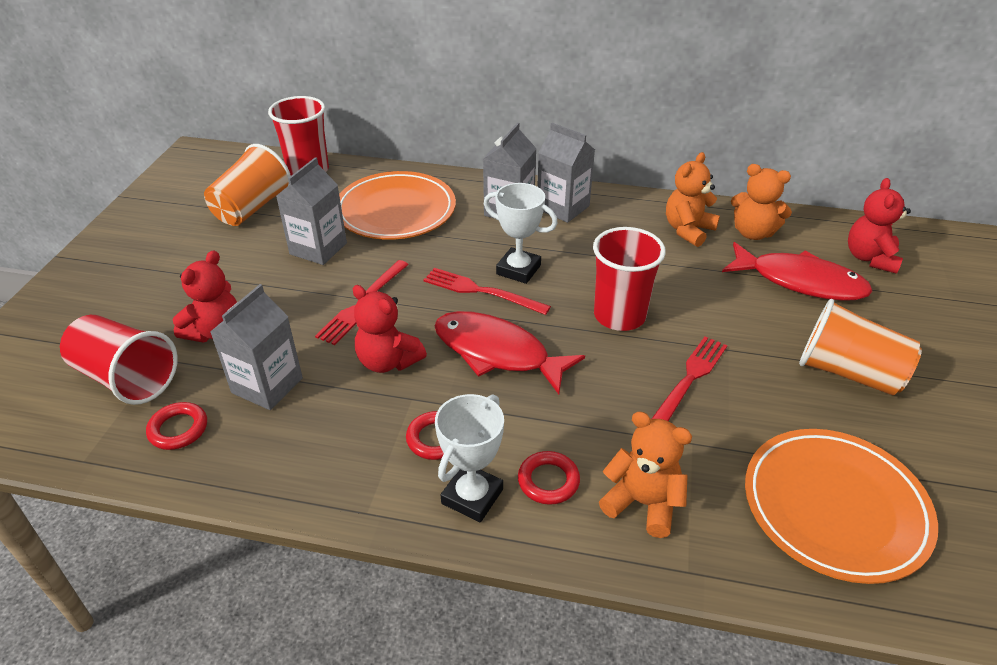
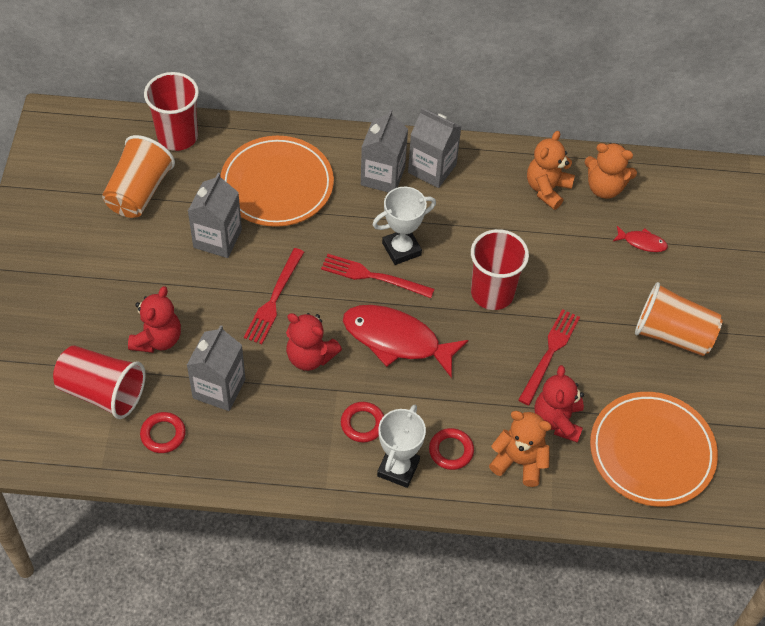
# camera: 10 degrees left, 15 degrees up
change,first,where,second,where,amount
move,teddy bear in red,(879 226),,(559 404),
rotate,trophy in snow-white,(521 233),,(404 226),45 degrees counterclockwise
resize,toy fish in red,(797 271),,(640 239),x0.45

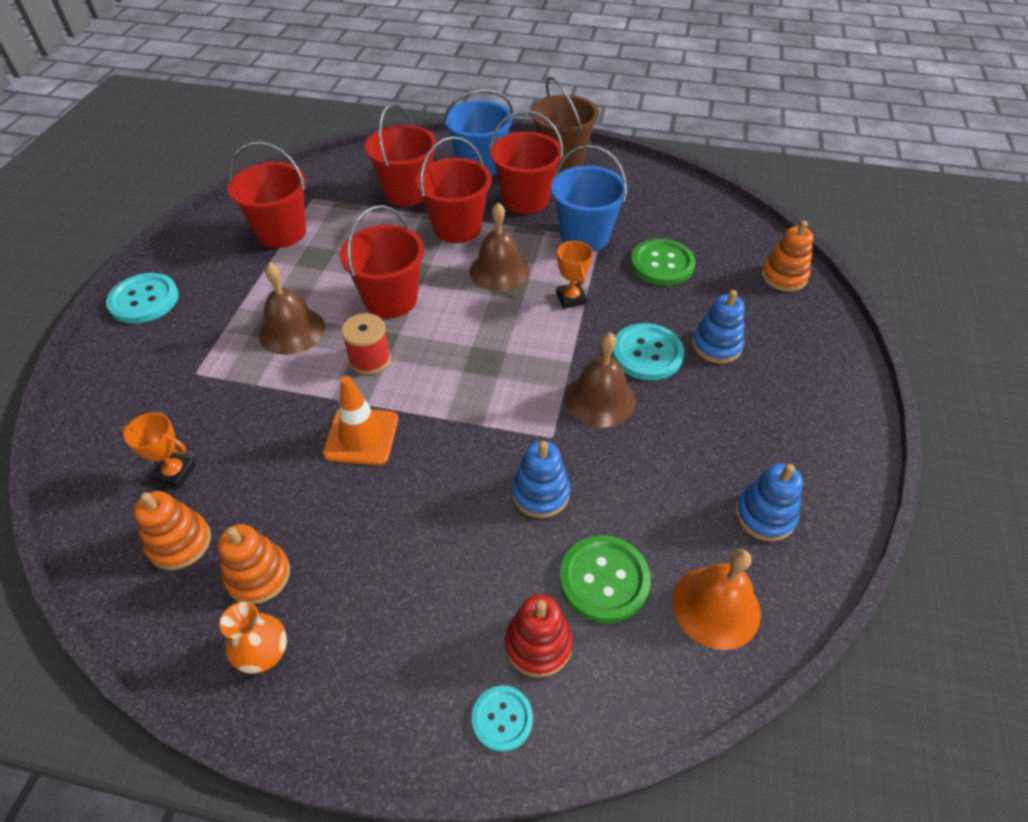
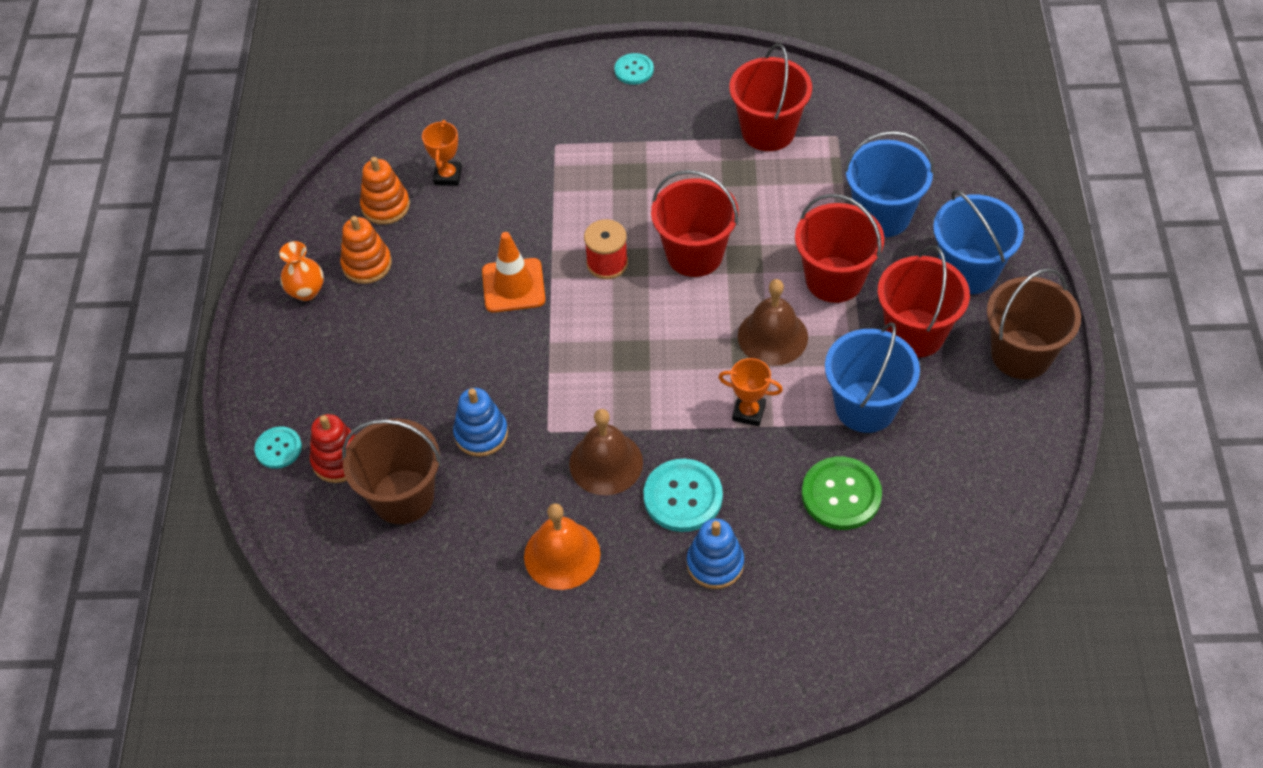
# camera: 80 degrees right, 5 degrees up
change,first,where,second,where,amount
delete,bell in russet,(292 309),,,
delete,ring stacker in cobalt,(769 502),,,
delete,ring stacker in orange,(787 256),,,
move,bell in orange,(716 599),,(562 546),
replace,sewing button in leaf-green,(605 579),sand bucket in russet,(391 471),
recolor,sand bucket in red,(401 155),sand bucket in cobalt,(889 184),
rotate,trophy in orange,(574 275),,(750 392),45 degrees clockwise
resize,sewing button in aqua,(142 298),,(634 69),x0.60

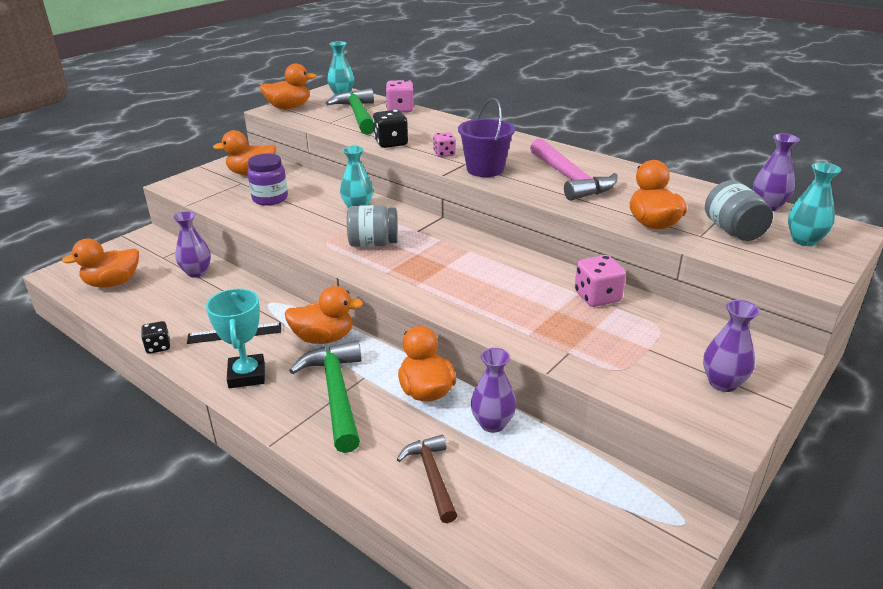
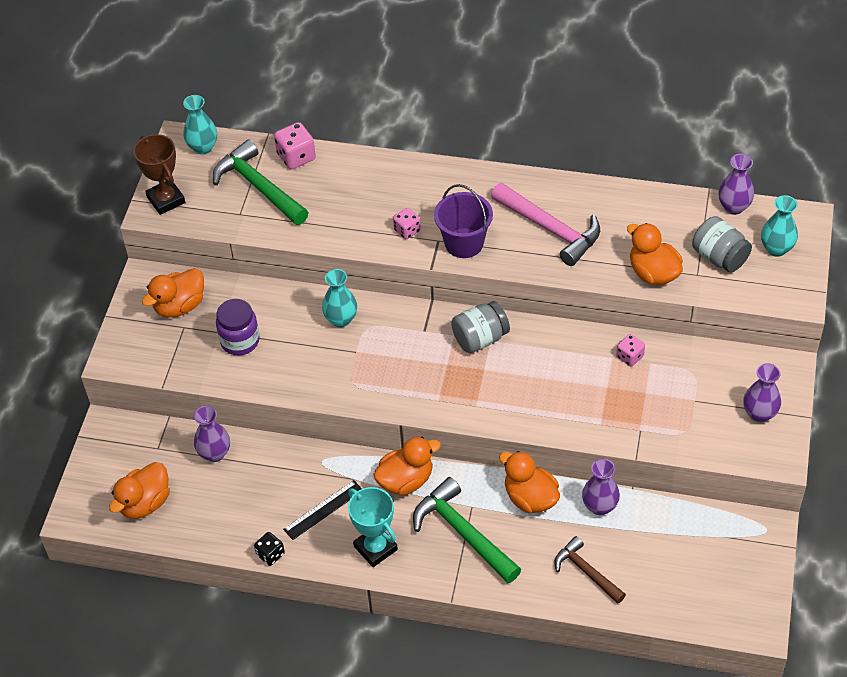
# camera: 25 degrees left, 20 degrees up
change,first,where,second,where,amount
delete,game die in black,(390 129),,,
move,preserve jar in grey,(372 226),,(480 327),
replace,toy duck in orange,(288 86),trophy in russet,(159 174),
resize,game die in pink,(600 281),,(630 350),x0.64

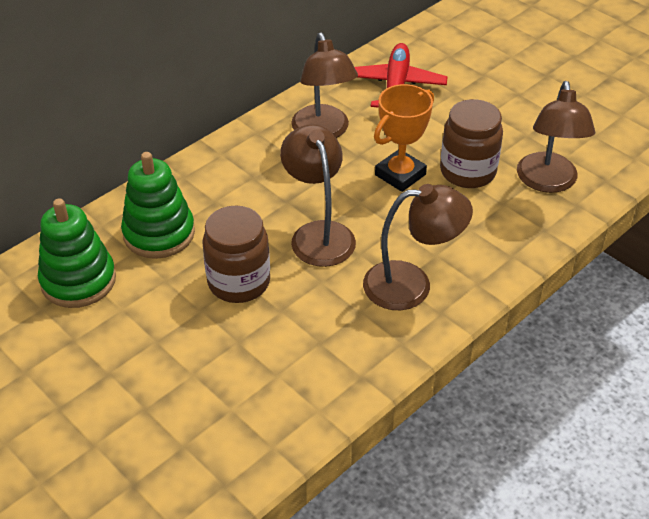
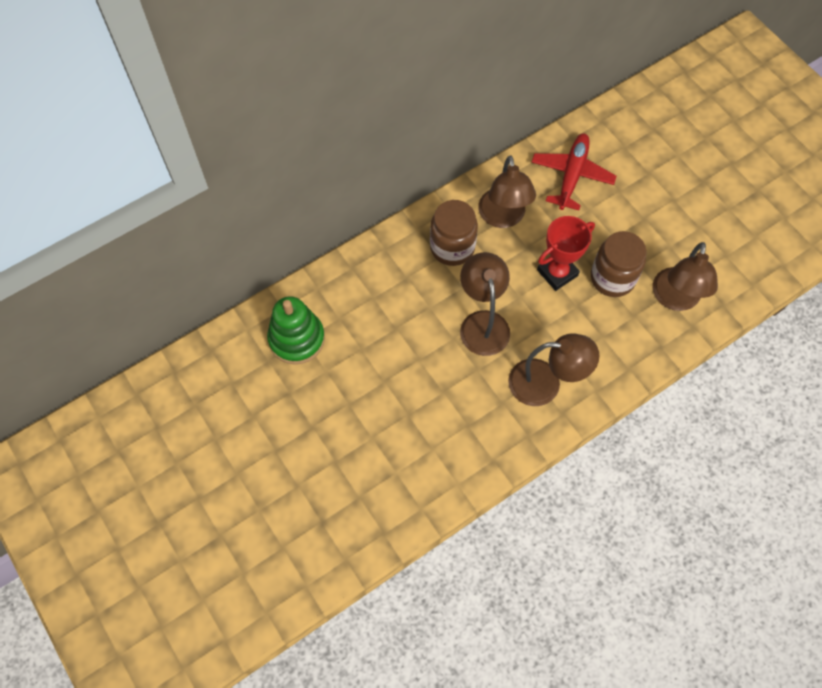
# camera: 10 degrees right, 20 degrees up
change,first,where,second,where,amount
delete,ring stacker in leaf-green,(158 205),,,
move,preserve jar in russet,(236 254),,(454 233),
recolor,trophy in orange,(404 138),trophy in red,(566 253),

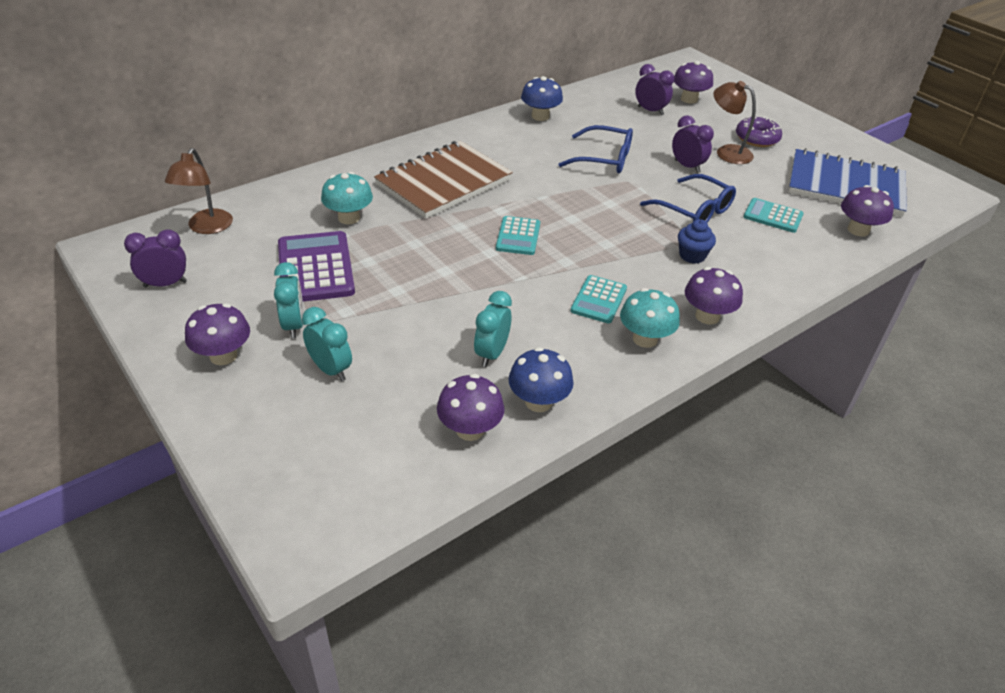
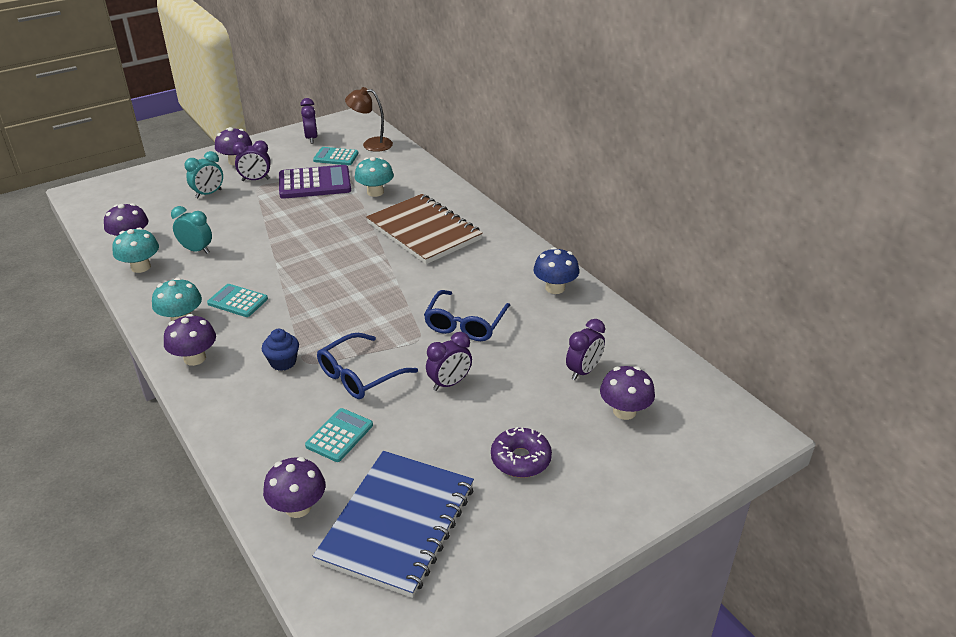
# camera: 95 degrees right, 5 degrees down
change,first,where,second,where,amount
delete,desk lamp in russet,(735 122),,,
move,pocket calculator in aqua,(518 235),,(336 156),
recolor,bedside clock in aqua,(289 300),bedside clock in purple,(251 160),
recolor,mushroom in cobalt,(541 379),mushroom in aqua,(135 250),

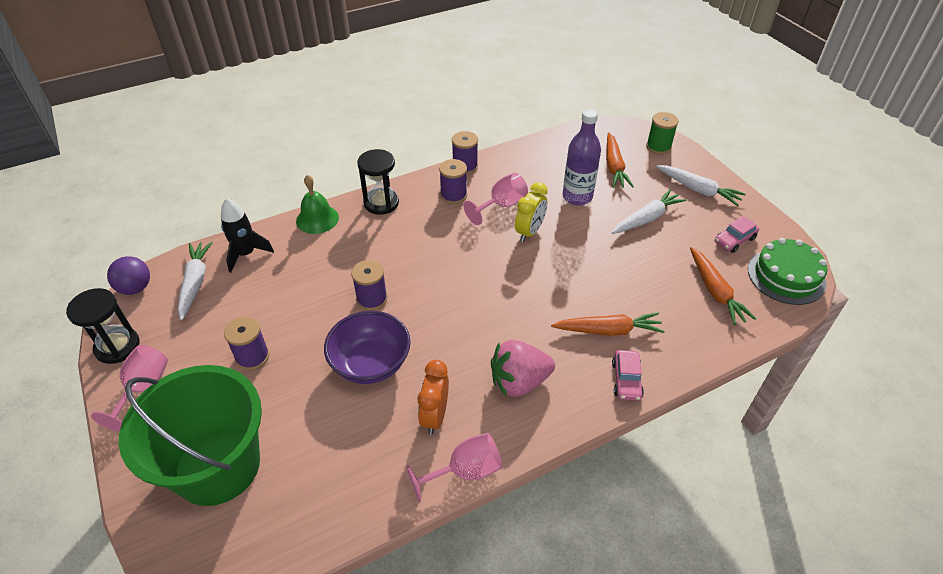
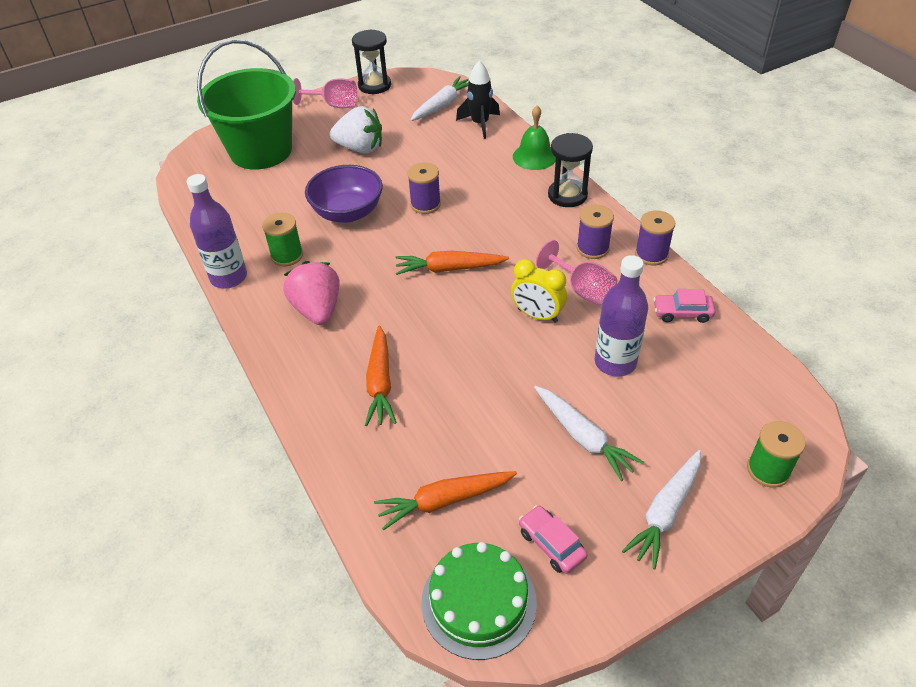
# camera: 90 degrees right, 0 degrees up
change,first,where,second,where,amount
delete,play ball in purple,(128 275),,,
move,root vegetable in orange,(620 160),,(452 263),
move,car in pink,(628 375),,(684 306),
replace,reel of thread in purple,(246 343),toy strawberry in snow-white,(356 130),
replace,goblet in pink,(454 467),flask in purple,(217 231),
replace,bedside clock in orange,(433 397),reel of thread in leaf-green,(282 239),
rotate,root vegetable in snow-white,(195 281),,(439 98),45 degrees counterclockwise

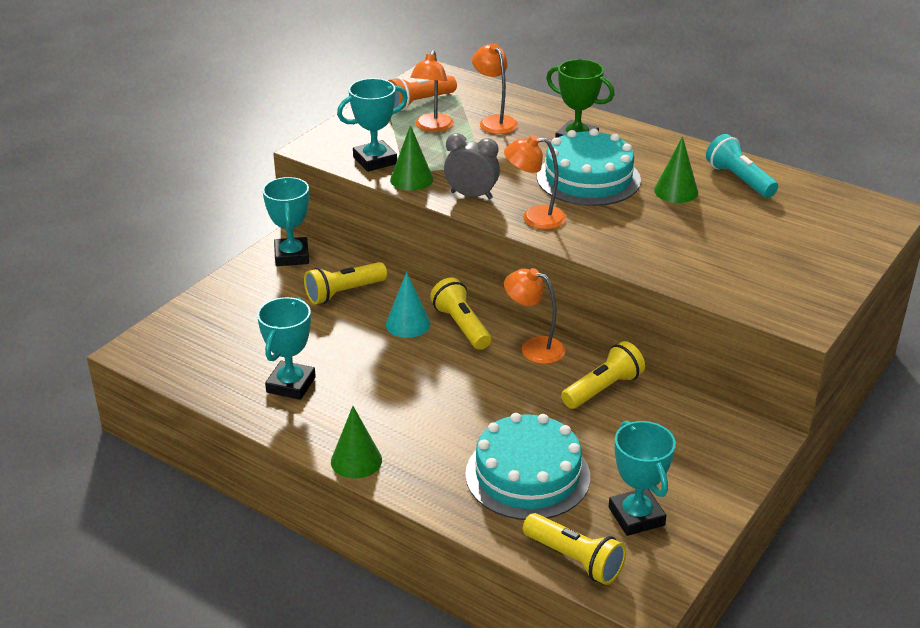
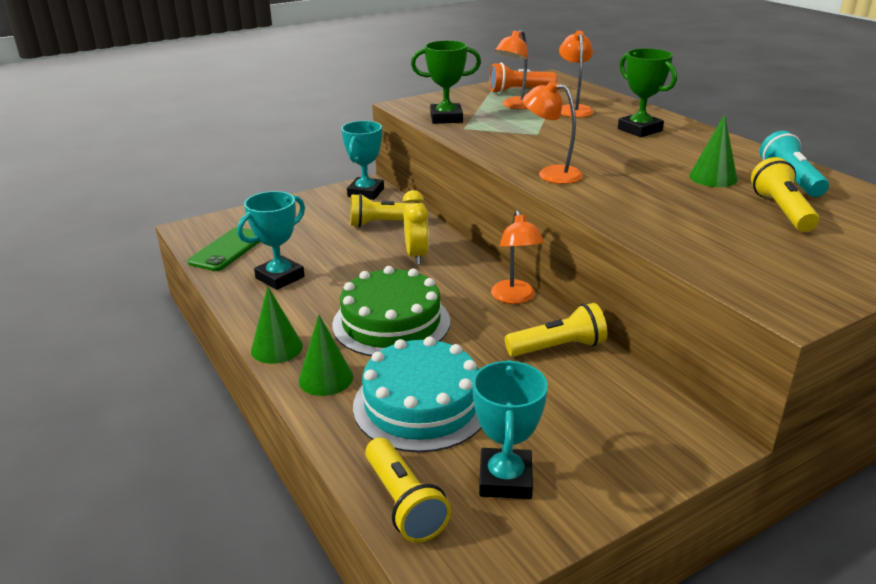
# camera: 25 degrees right, 5 degrees down
change,first,where,second,where,amount
delete,bedside clock in grey,(472 166),,,
delete,cake in aqua,(589 167),,,
insert,,,mobile phone in leaf-green,(224 249),
insert,,,cake in leaf-green,(391 311),
move,cone in leaf-green,(411 158),,(326 355),
move,torch in bright yellow,(460 313),,(785 194),
replace,cone in aqua,(408 305),bedside clock in bright yellow,(416 227),
recolor,trophy in aqua,(372 125),trophy in leaf-green,(446 82),
rotate,desk lamp in orange,(534 316),,(517 257),150 degrees counterclockwise

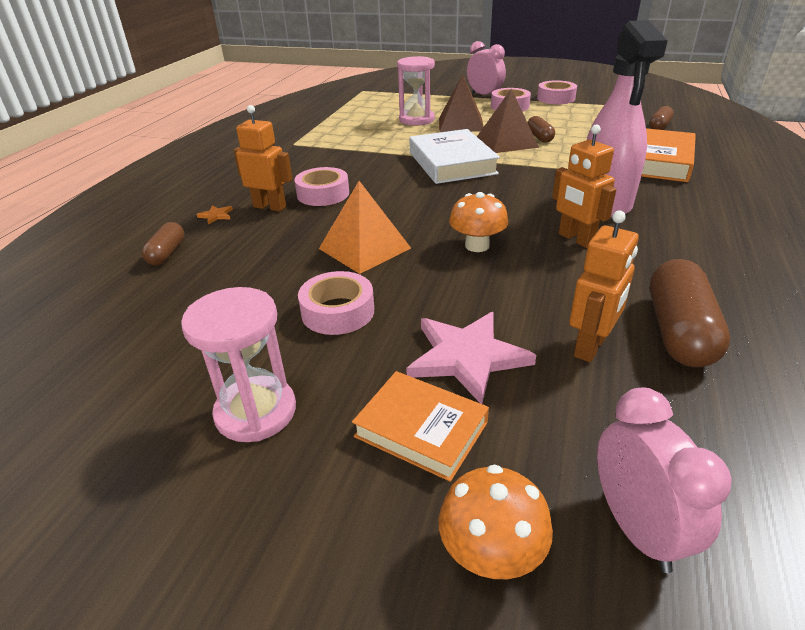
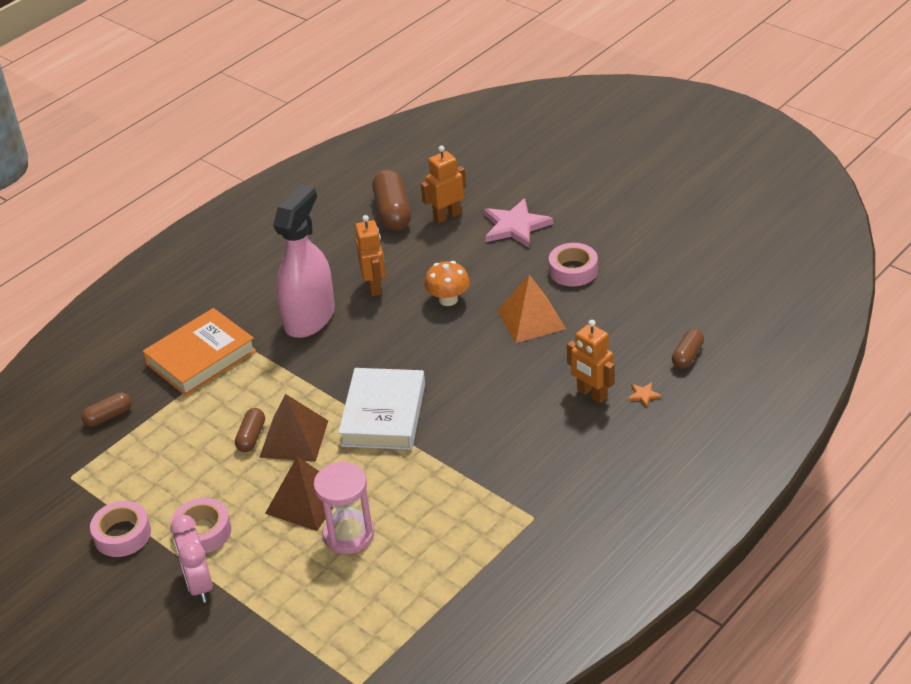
# camera: 155 degrees left, 5 degrees up
change,first,where,second,where,amount
delete,sand timer in pink,(238 364),,,
delete,tape in pink,(321 186),,,
delete,hardback in orange,(420 426),,,
delete,mushroom in orange,(496 522),,,
delete,bedside clock in pink,(664 480),,,
rotate,pill shape in russet,(690 313),,(391 200),45 degrees counterclockwise

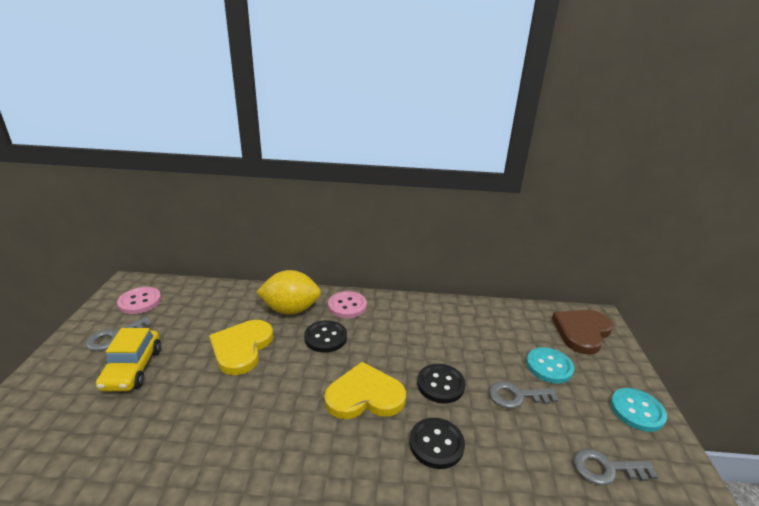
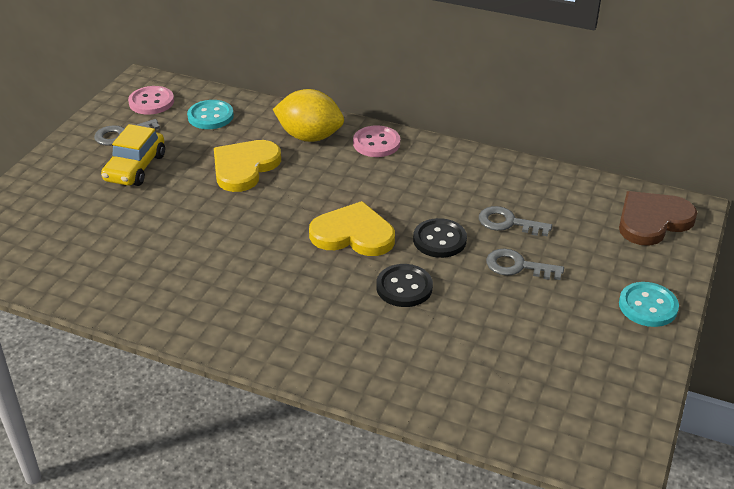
# camera: 20 degrees right, 10 degrees up
change,first,where,second,where,amount
delete,sewing button in black,(325 336),,,
move,sewing button in aqua,(550 365),,(210 114),
move,key in grey,(615 467),,(515 221),

